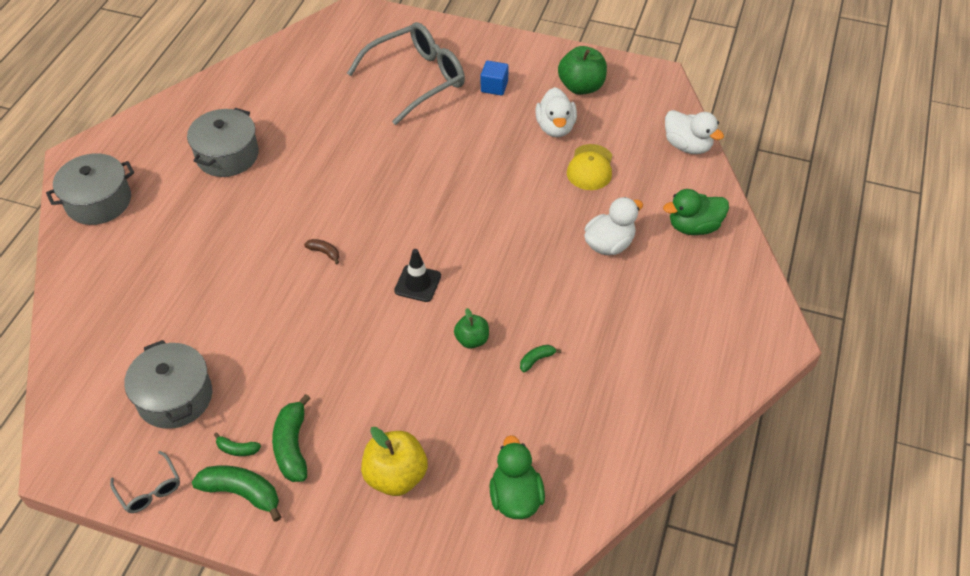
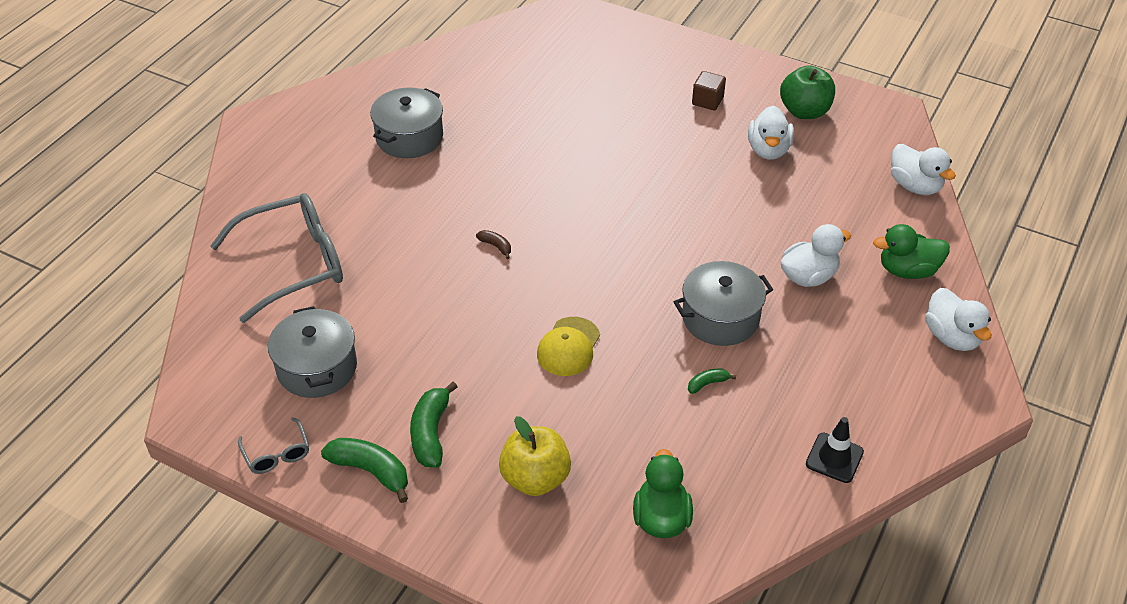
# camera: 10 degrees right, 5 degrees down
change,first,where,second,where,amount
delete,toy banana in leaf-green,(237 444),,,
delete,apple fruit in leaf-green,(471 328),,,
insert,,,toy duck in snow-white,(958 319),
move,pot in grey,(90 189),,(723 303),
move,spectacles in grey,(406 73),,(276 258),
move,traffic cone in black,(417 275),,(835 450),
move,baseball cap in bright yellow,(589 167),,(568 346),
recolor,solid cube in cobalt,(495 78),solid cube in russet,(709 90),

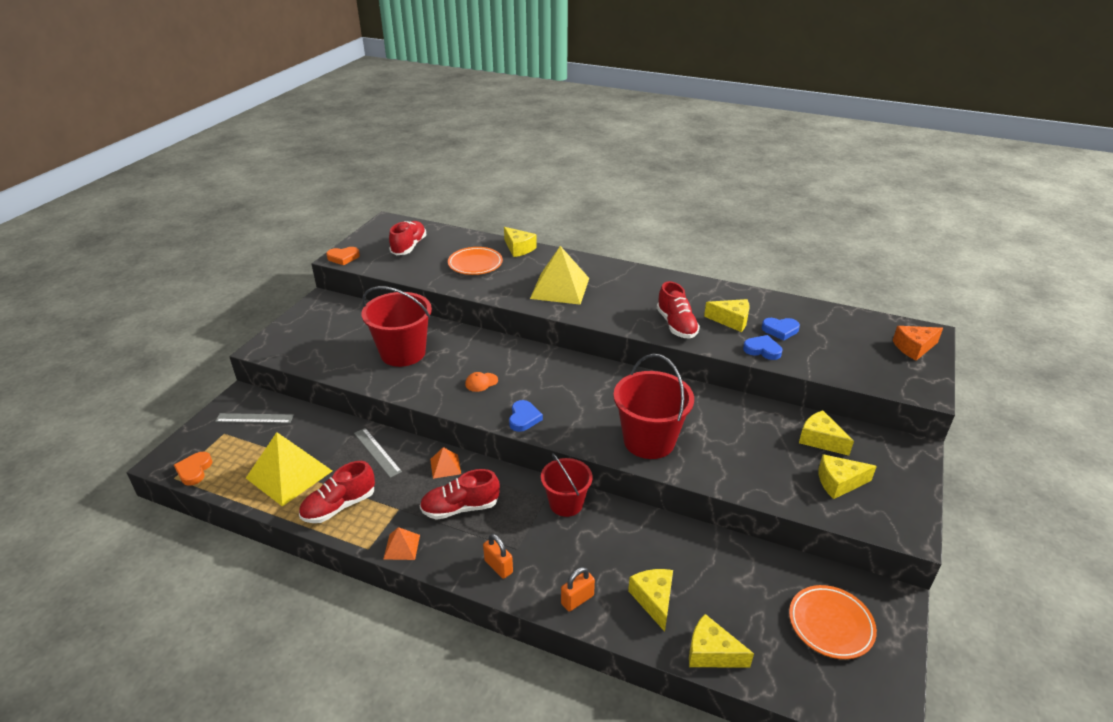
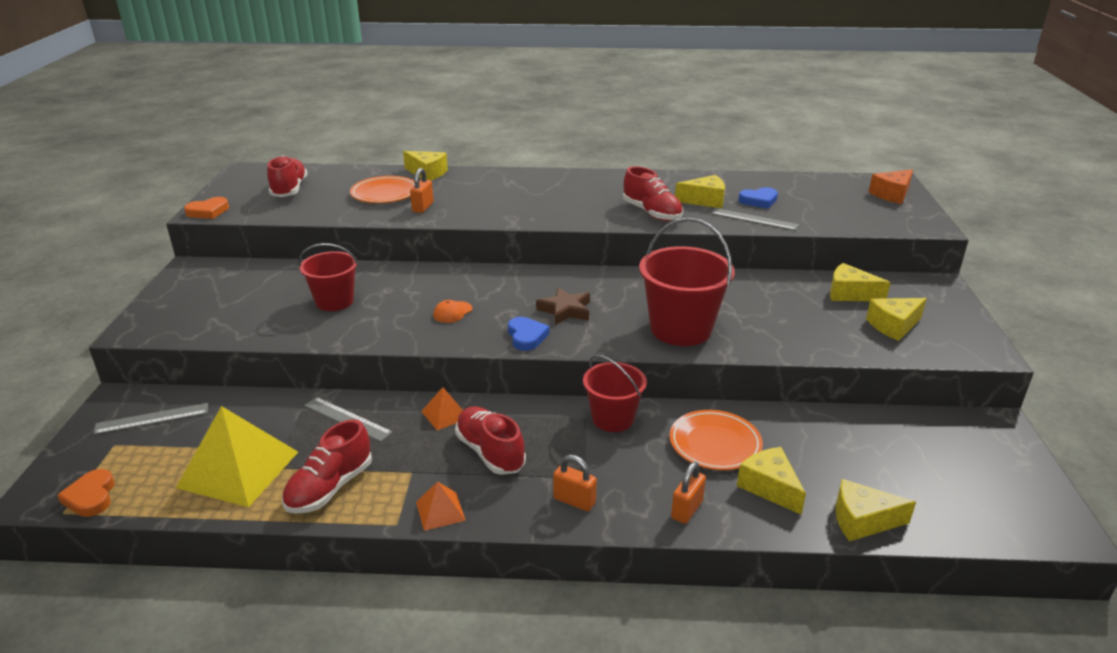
# camera: 20 degrees left, 5 degrees down
change,first,where,second,where,amount
delete,solid pyramid in bright yellow,(559 275),,,
insert,,,padlock in orange,(422 190),
insert,,,star in russet,(563 306),
move,plate in orange,(833 622),,(716 440),
replace,love heart in cobalt,(762 347),ruler in grey,(755 219),
rotate,sneaker in red,(460 494),,(490 440),90 degrees clockwise
resize,sand bucket in red,(396 326),,(328 277),x0.64

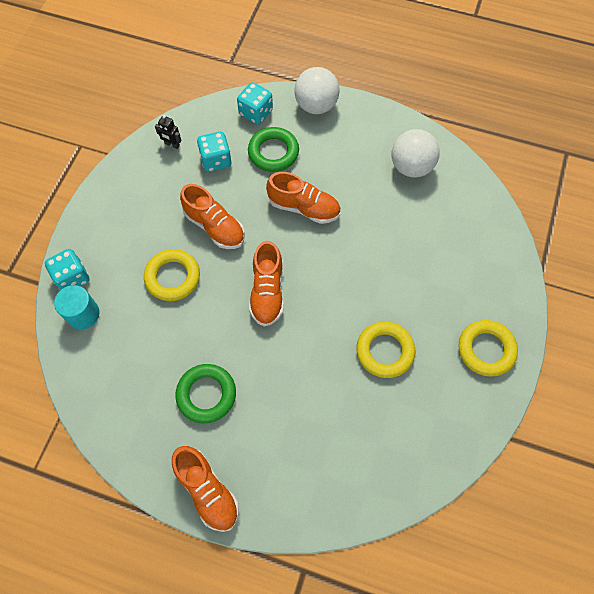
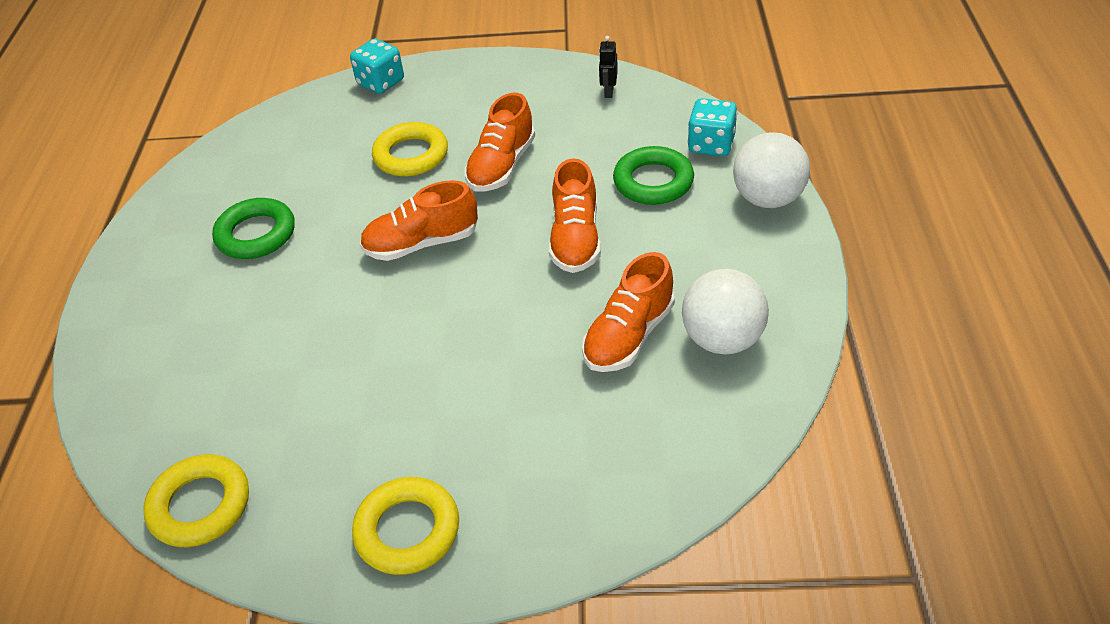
# camera: 75 degrees right, 20 degrees down
change,first,where,second,where,amount
delete,cylinder in aqua,(76 307),,,
delete,game die in aqua,(214 152),,,
move,sneaker in orange,(205 489),,(628 312),
move,hoop in bright yellow,(386 350),,(196 500),

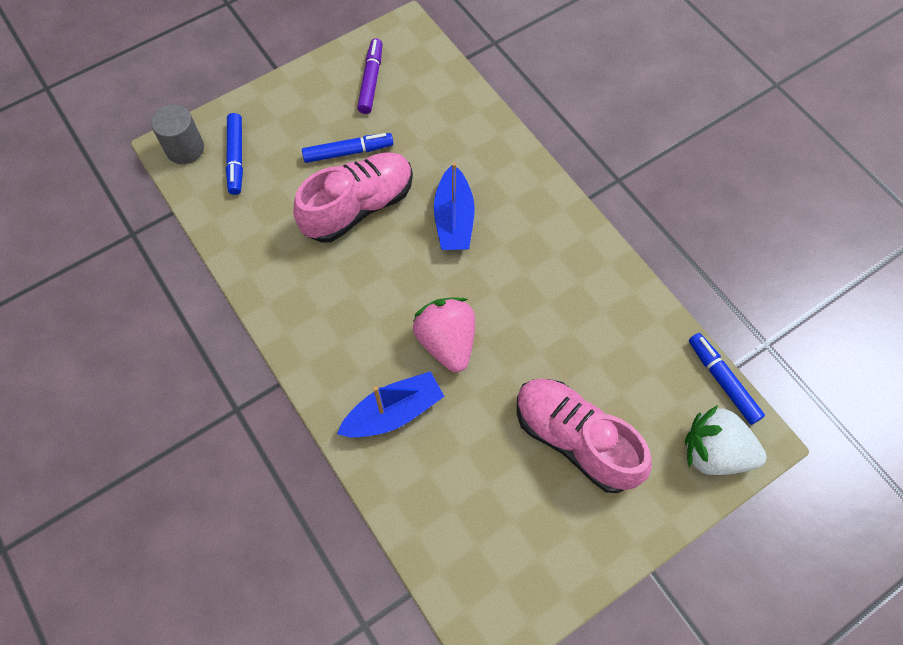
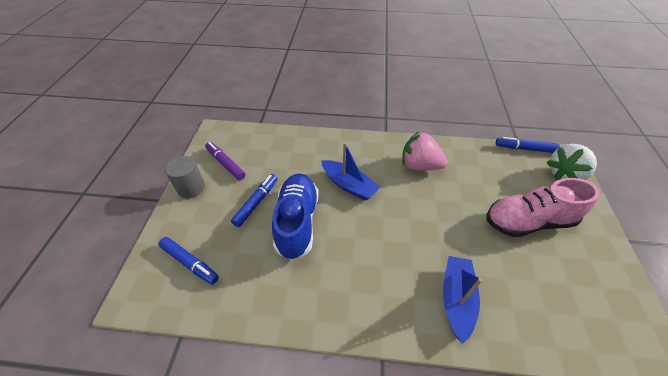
# camera: 50 degrees left, 15 degrees down
change,first,where,second,where,amount
move,cylinder in grey,(177 134),,(185 177),
move,toy strawberry in pink,(444 335),,(425 151),
recolor,sneaker in pink,(353 197),sneaker in cobalt,(295 217),

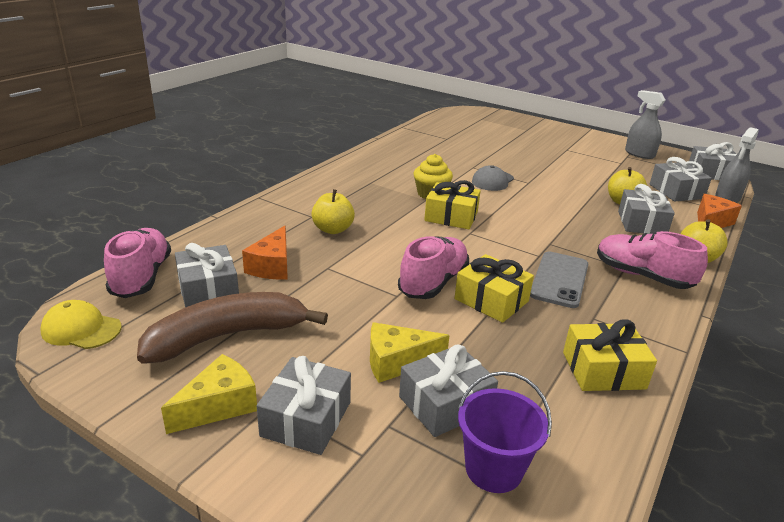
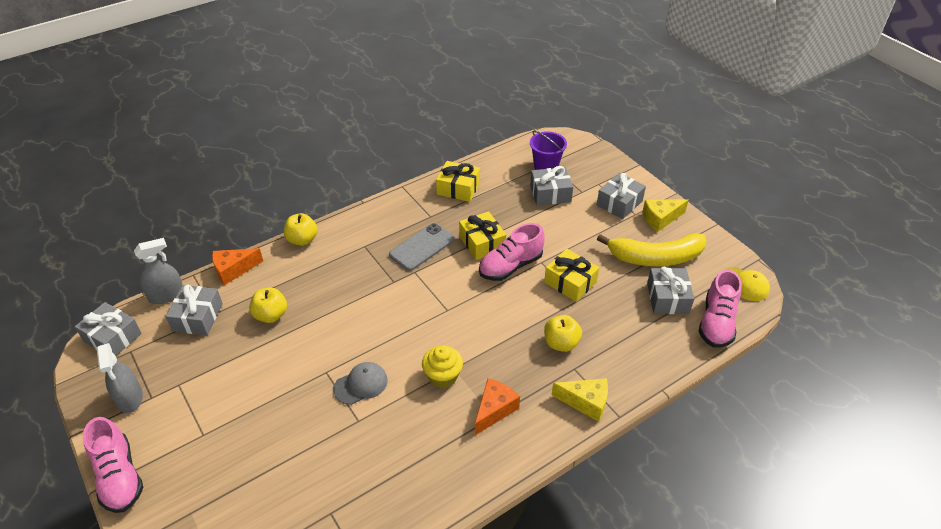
# camera: 155 degrees left, 15 degrees up
change,first,where,second,where,amount
delete,present in grey,(646 209),,,
move,cheese in orange,(265 253),,(497 406),
move,cheese in bright yellow,(410 352),,(579 400),
move,present in bright yellow,(452 204),,(571 275),
move,sneaker in pink,(652 260),,(113 465),
recolor,toy banana in russet,(232 328),toy banana in bright yellow,(651 249),

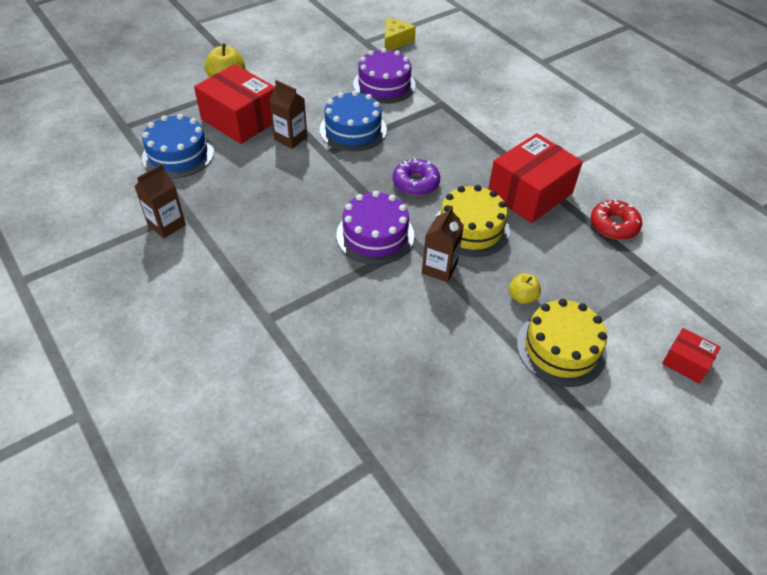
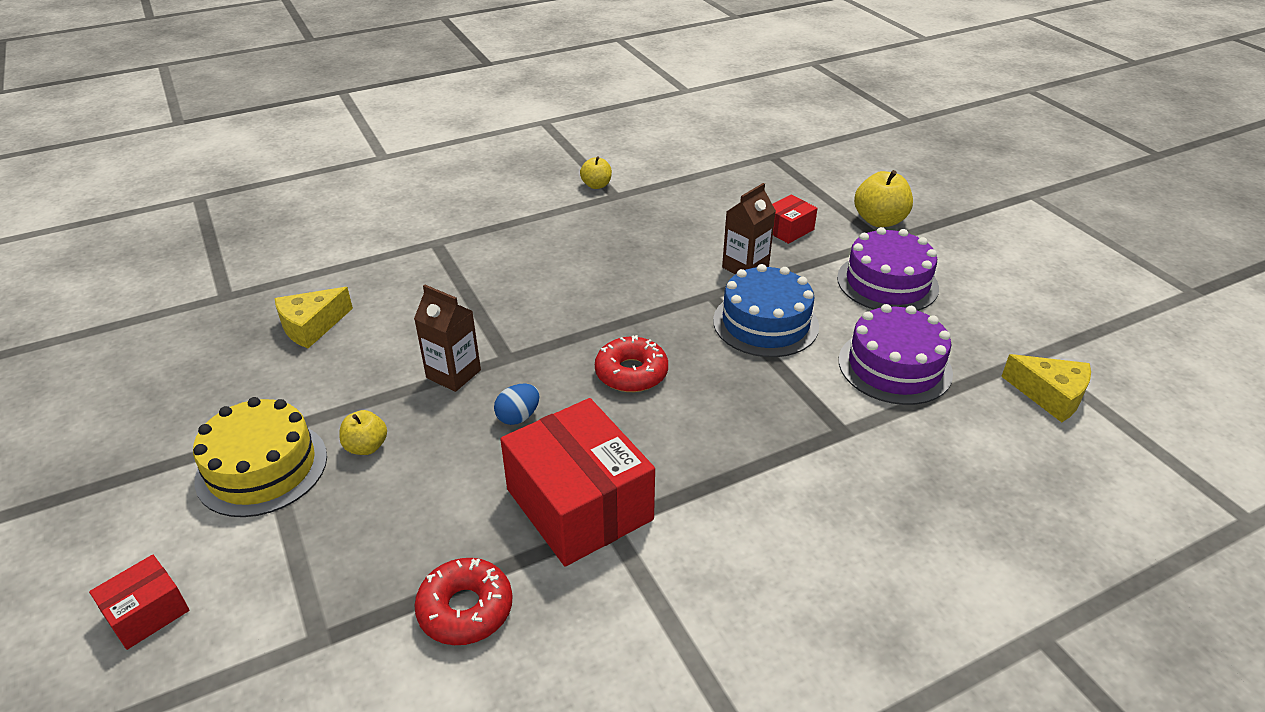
# camera: 100 degrees right, 10 degrees down
change,first,where,second,where,amount
delete,cake in cobalt,(178 146),,,
insert,,,cheese in bright yellow,(314 317),
move,cake in purple,(375 228),,(888 269),
replace,milk carton in russet,(160 201),apple fruit in bright yellow,(596 172),
replace,cake in bright yellow,(472 221),egg in cobalt,(516 404),
recolor,doughnut in purple,(416 177),doughnut in red,(631 363),
resize,package in red,(234 104),,(795 219),x0.48

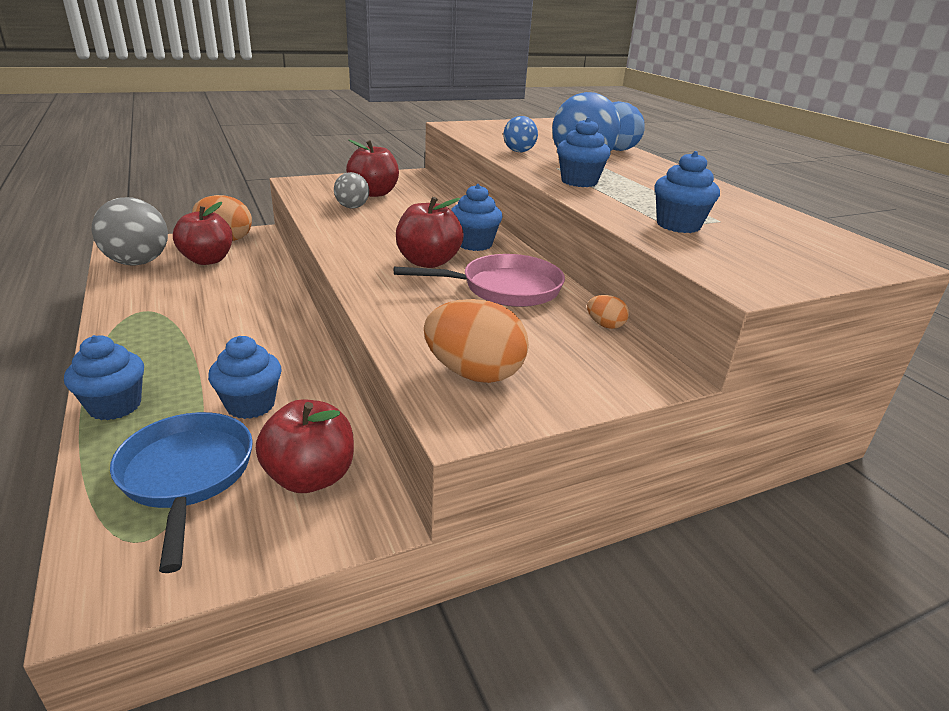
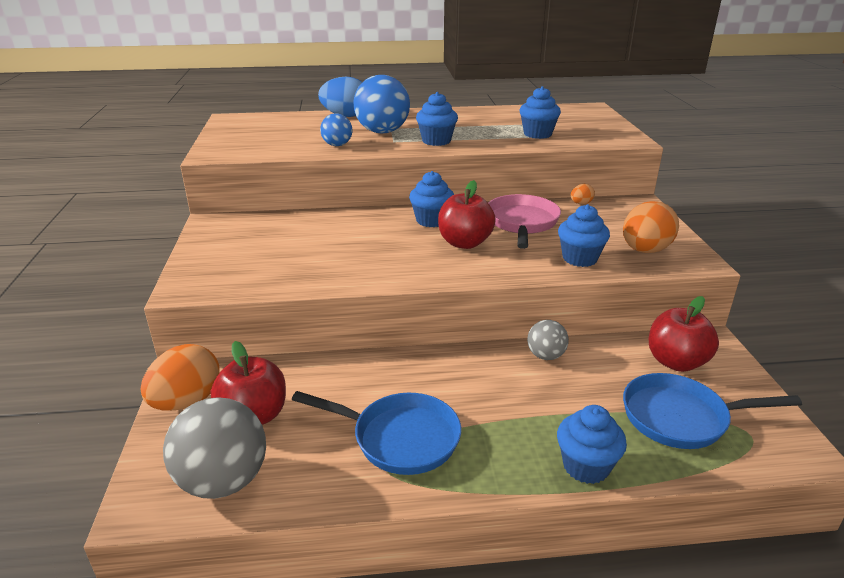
# camera: 70 degrees left, 0 degrees up
change,first,where,second,where,amount
delete,apple fruit in red,(372 168),,,
insert,,,skillet in cobalt,(376 433),
move,fairy cake in cobalt,(245 377),,(584 235),
move,play ball in grey,(351 190),,(548 340),

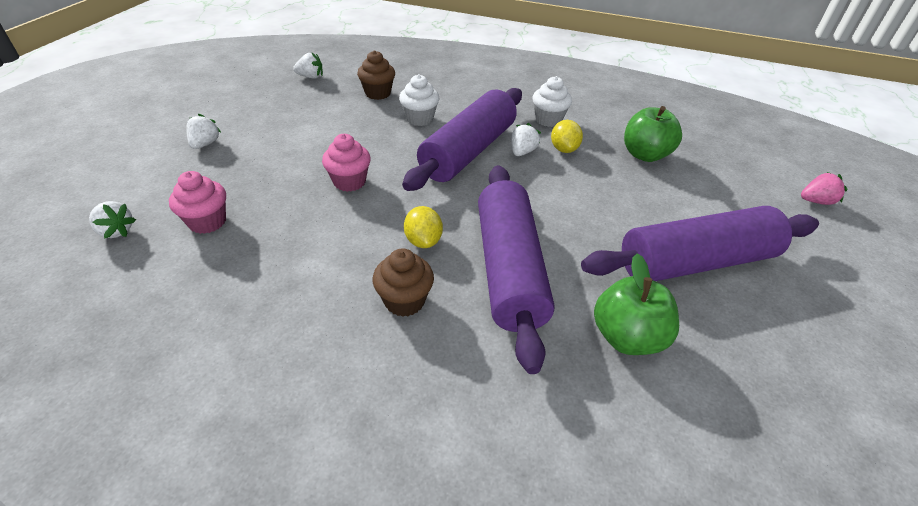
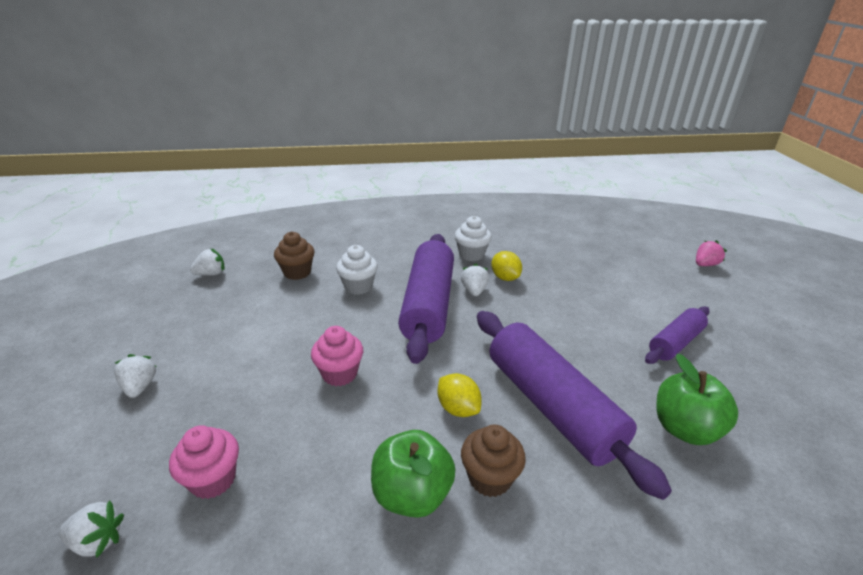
# camera: 25 degrees left, 10 degrees down
change,first,where,second,where,amount
move,apple fruit in leaf-green,(653 134),,(413 474),
resize,rolling pin in purple,(700 243),,(677 335),x0.55

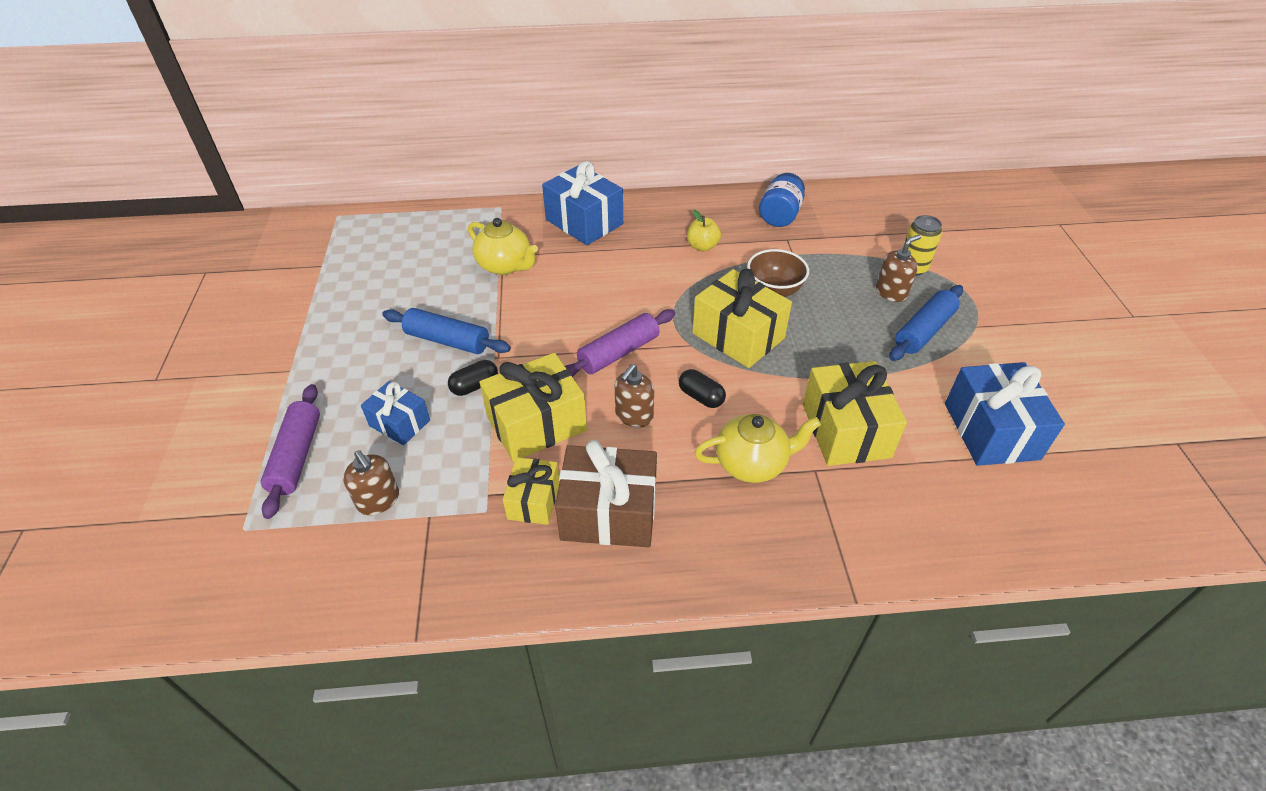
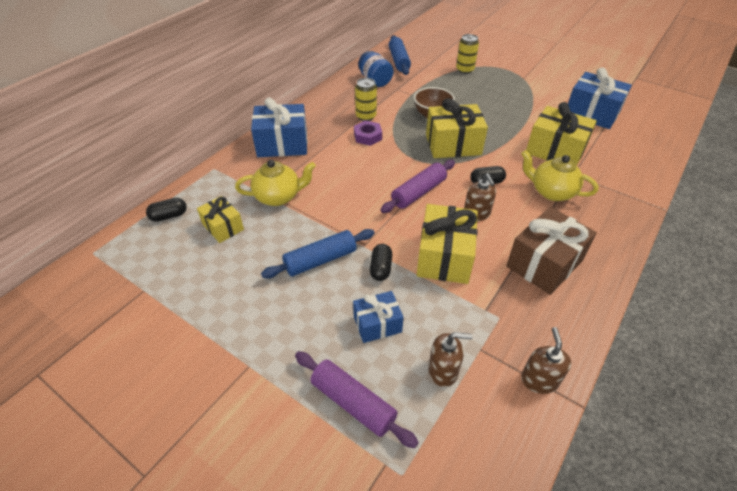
# camera: 50 degrees left, 0 degrees up
change,first,where,second,where,amount
insert,,,pill shape in black,(166 210),
insert,,,nut in purple,(368 133),
move,present in bright yellow,(531 491),,(220 219),
move,pump bottle in russet,(898 268),,(546 360),
move,rolling pin in cobalt,(926 323),,(400 55),
replace,apple fruit in bright yellow,(704 230),tin in bright yellow,(366 99),
rotate,rolling pin in purple,(620 343),,(418 186),45 degrees clockwise
rotate,china teapot in bright yellow,(757 448),,(560 175),90 degrees counterclockwise

